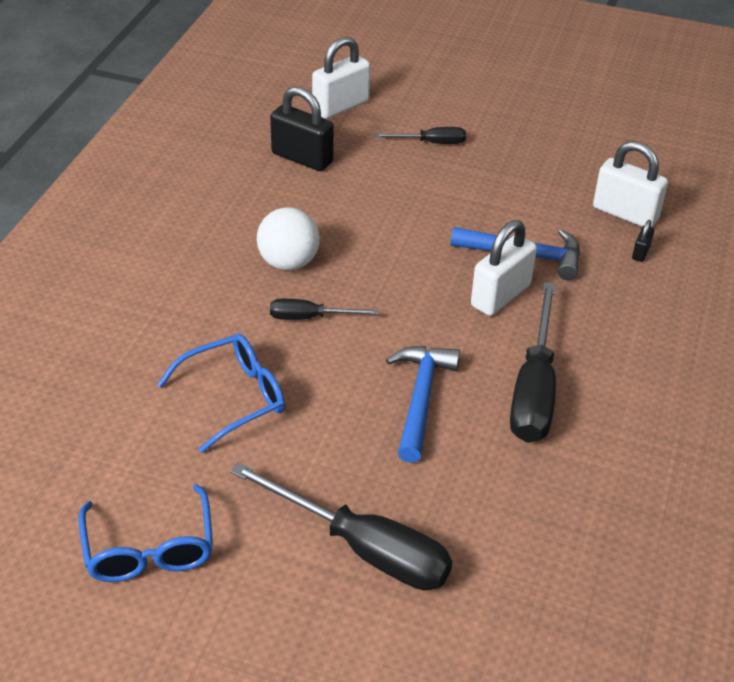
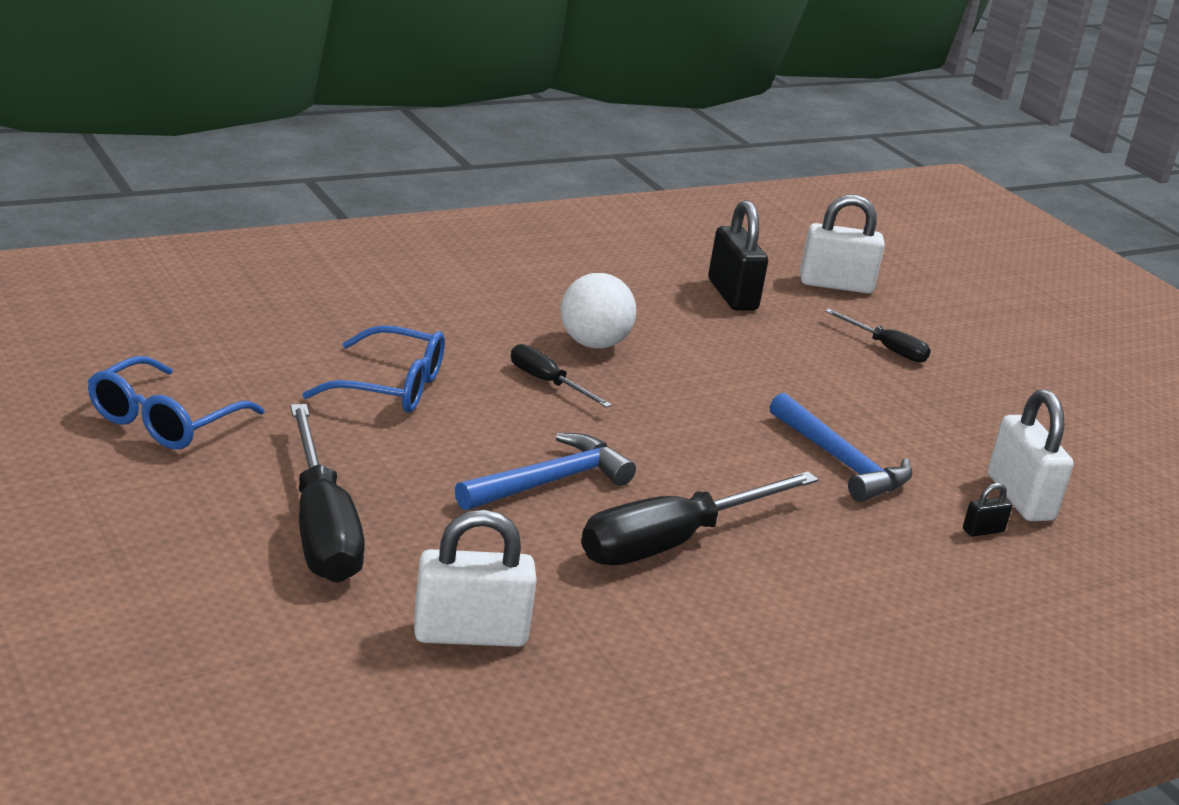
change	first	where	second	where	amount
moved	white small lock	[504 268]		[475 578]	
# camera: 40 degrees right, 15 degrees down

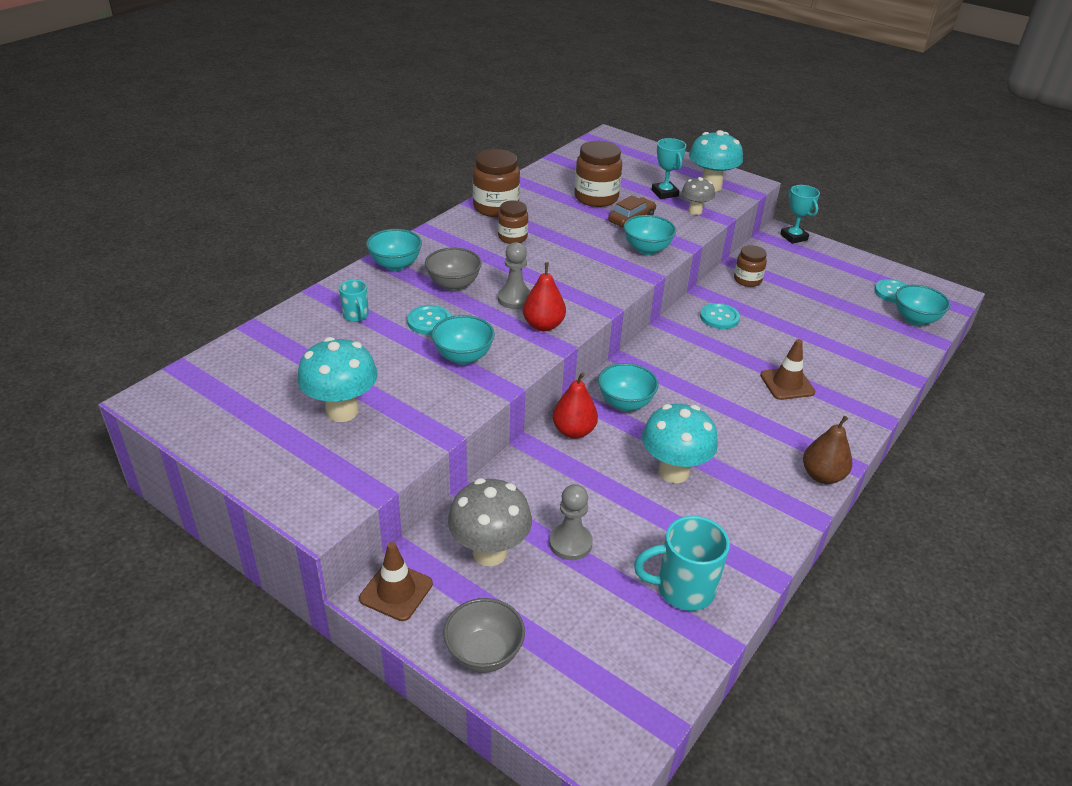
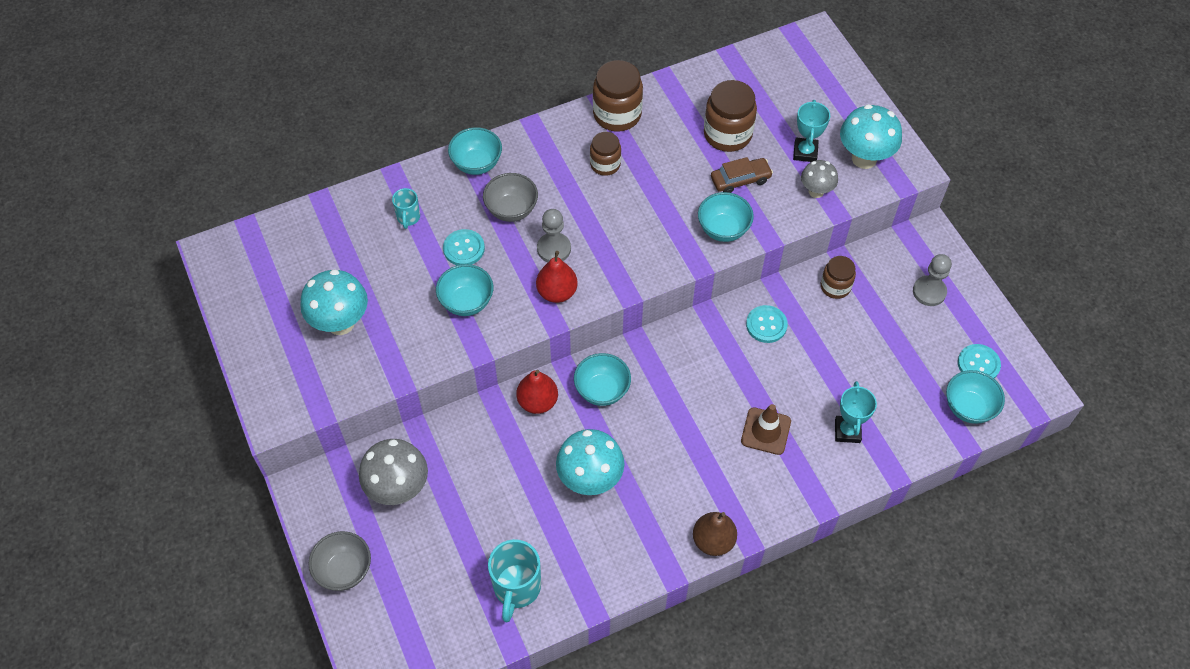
change	first	where	second	where	amount
moved	teal trophy	[800 214]		[856 412]	
moved	grey chess pawn	[571 522]		[932 280]	
turned	teal coffee mug	[682 563]		[514 580]	105 degrees counterclockwise
removed	russet traffic cone	[396 581]			
# camera: 30 degrees right, 20 degrees up

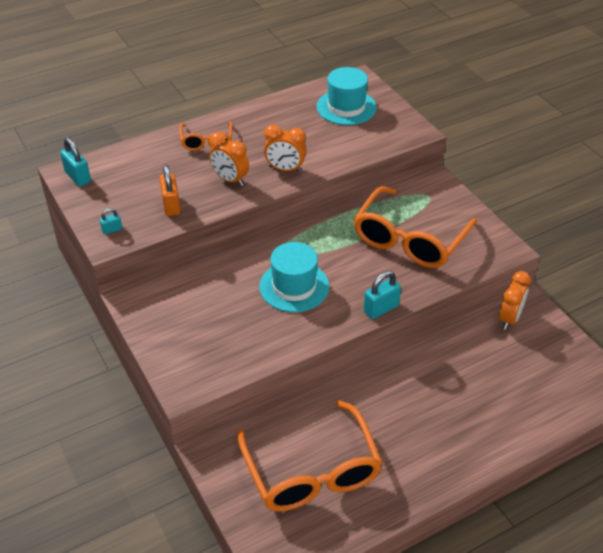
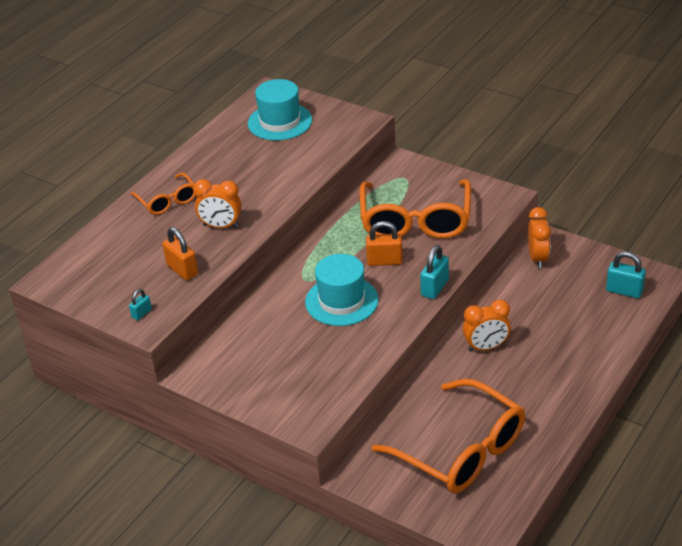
change	first	where	second	where	amount
moved	bright orange clock	[285 148]		[487 326]	
moved	teal small lock	[75 162]		[626 275]	
added			bright orange small lock	[384 243]	
# camera: 25 degrees left, 5 degrees down

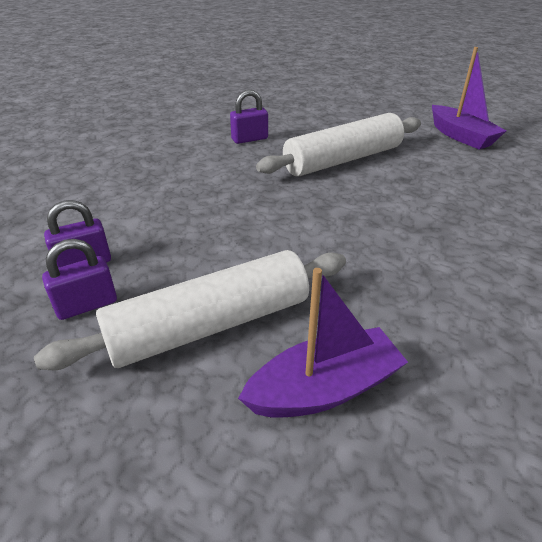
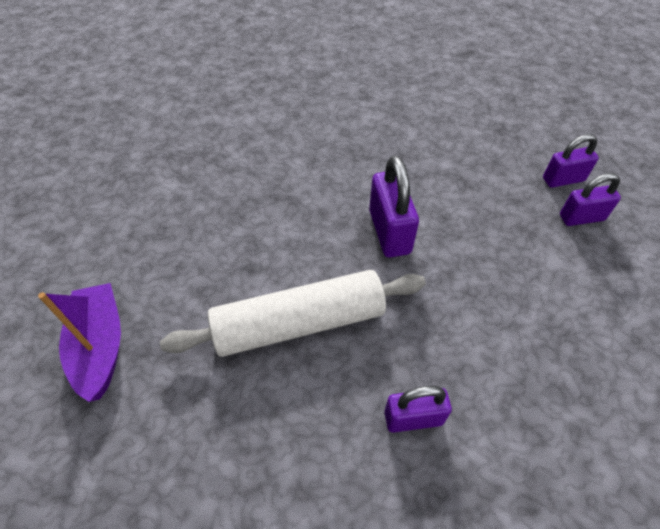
change	first	where	second	where	amount
removed	white dough roller	[190 310]			
removed	violet toy boat	[323 343]			
added			violet small lock	[394 206]	
# camera: 165 degrees left, 15 degrees up

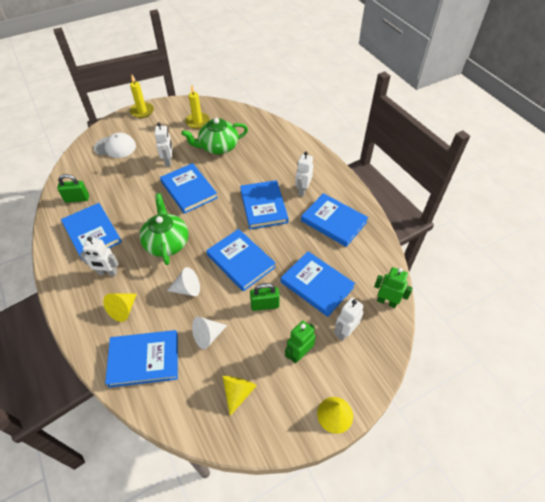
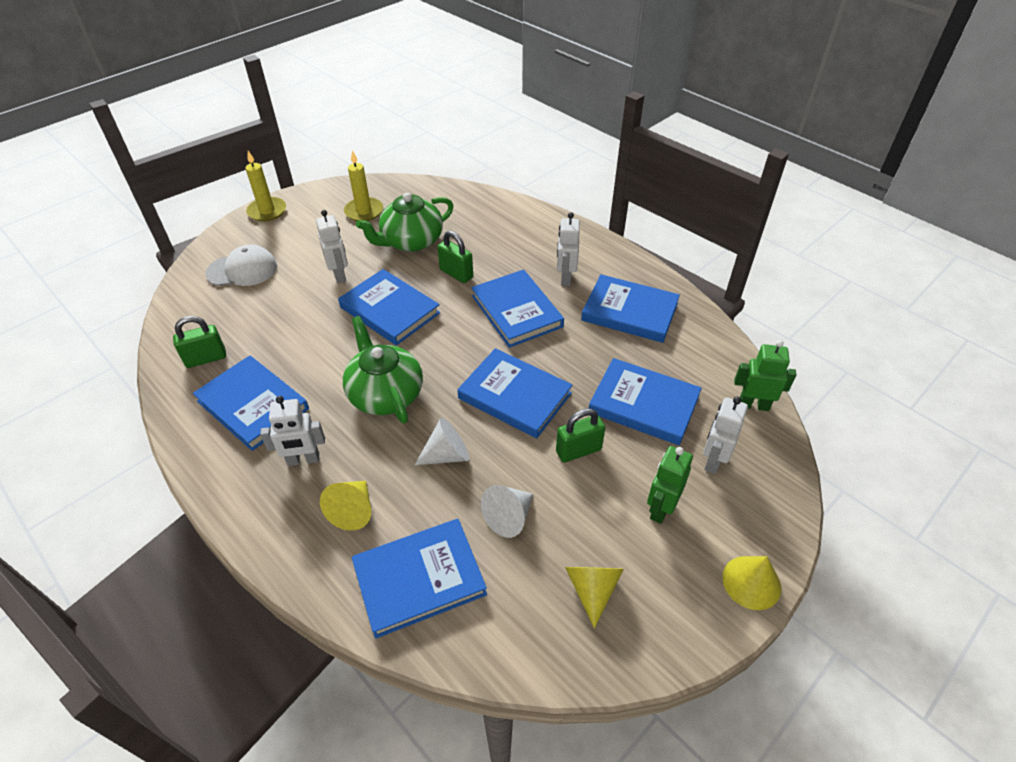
change	first	where	second	where	amount
added			leaf-green small lock	[455 257]	
# camera: 15 degrees left, 5 degrees down

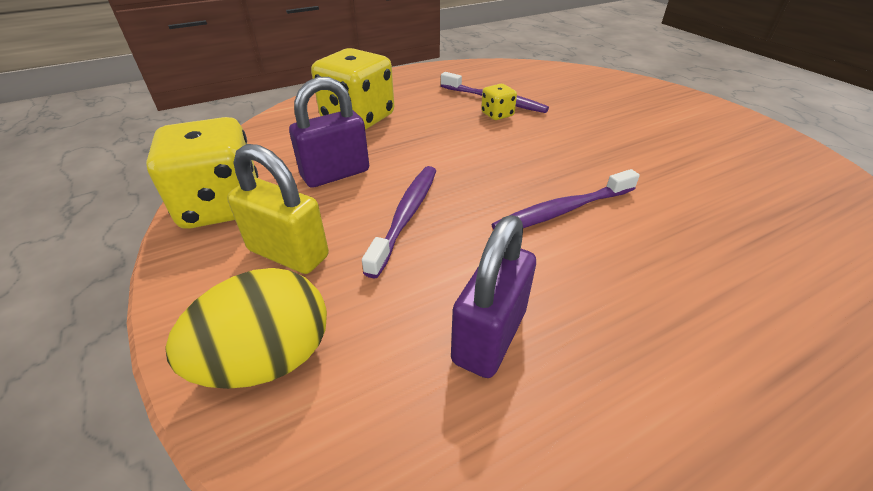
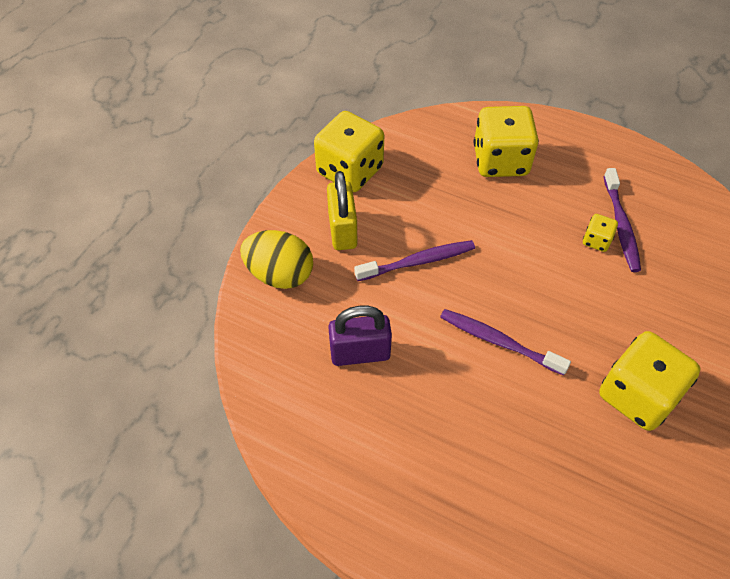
change	first	where	second	where	amount
removed	violet small lock	[329 132]			
added			golden game die	[650 381]	
# camera: 55 degrees right, 15 degrees up

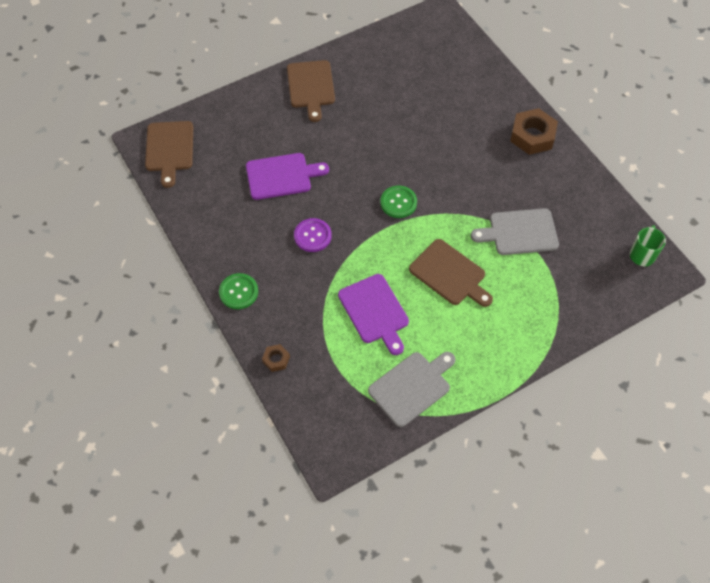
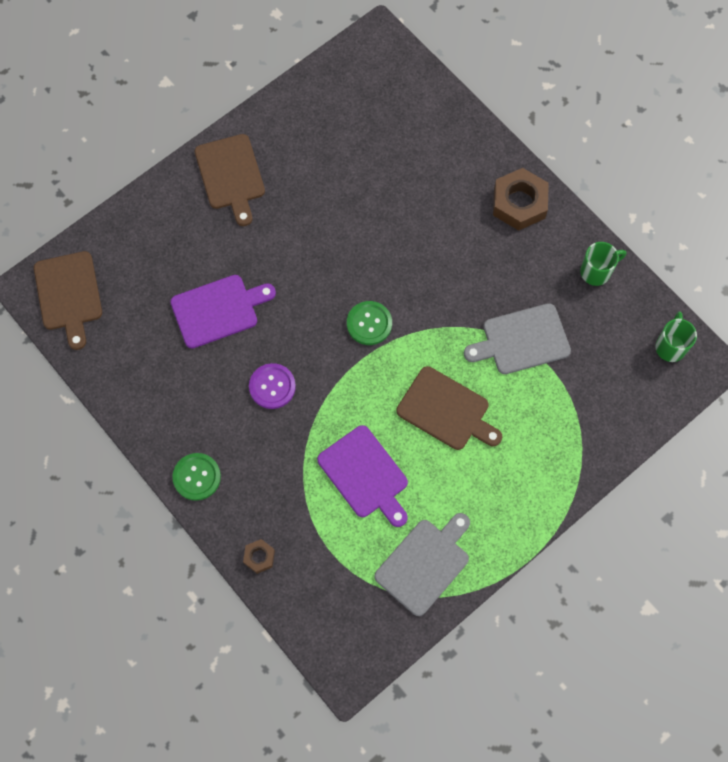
change	first	where	second	where	amount
added			leaf-green coffee mug	[603 264]	
# camera: 10 degrees left, 10 degrees up

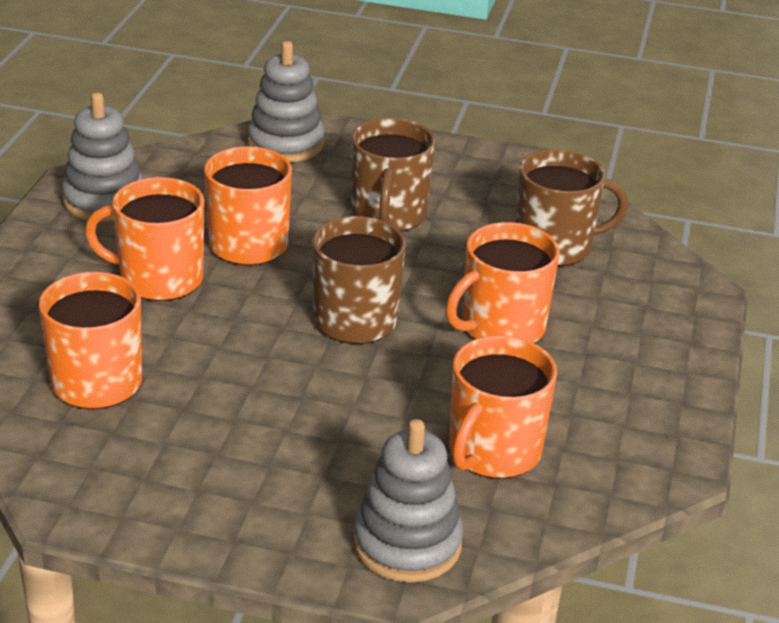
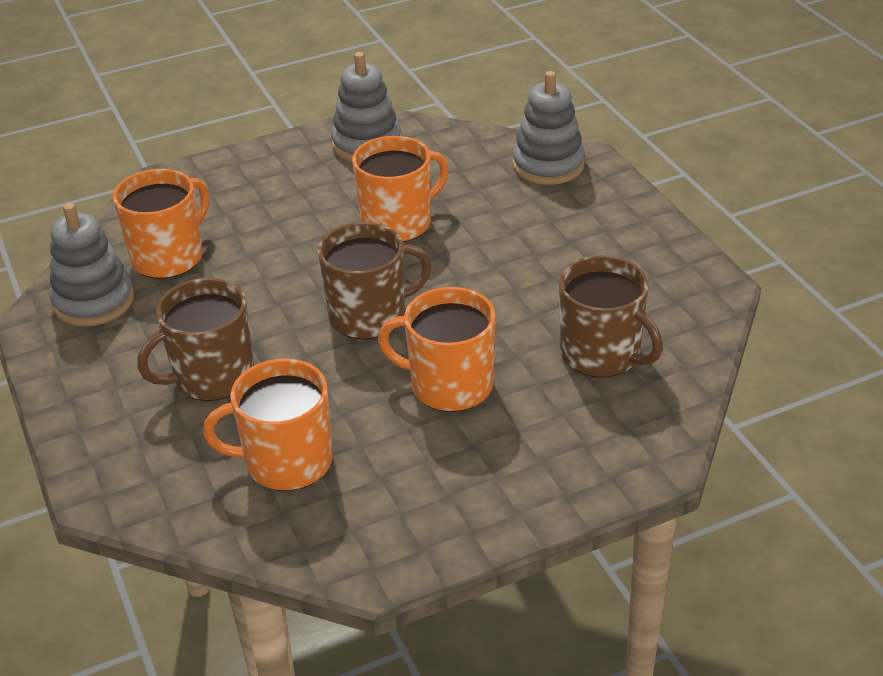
change	first	where	second	where	amount
moved	russet coffee mug	[393 175]		[195 339]	
removed	bright orange coffee mug	[144 239]			
moved	grey stacking rings	[408 501]		[92 265]	
# camera: 55 degrees right, 5 degrees up

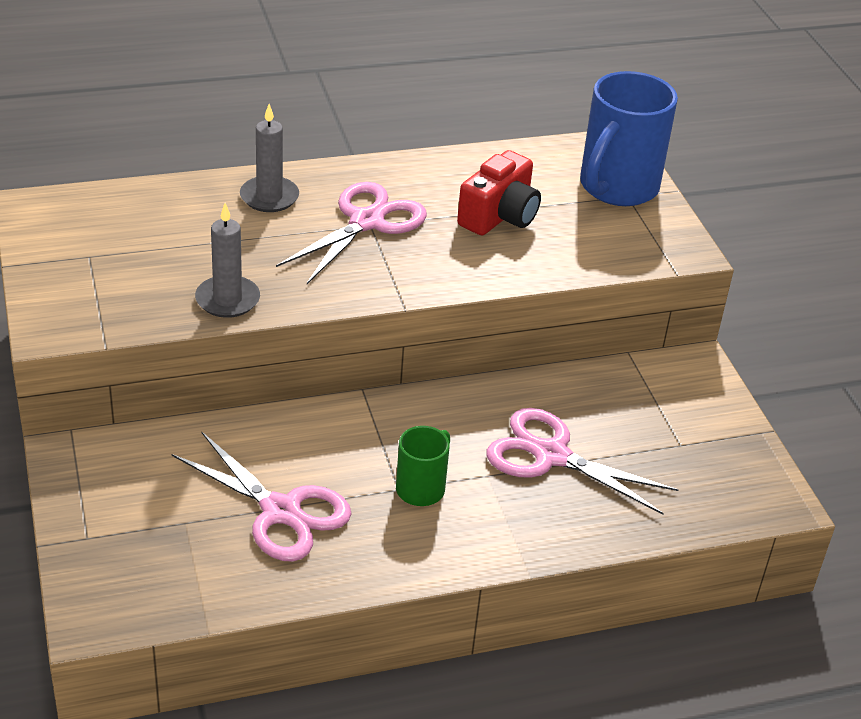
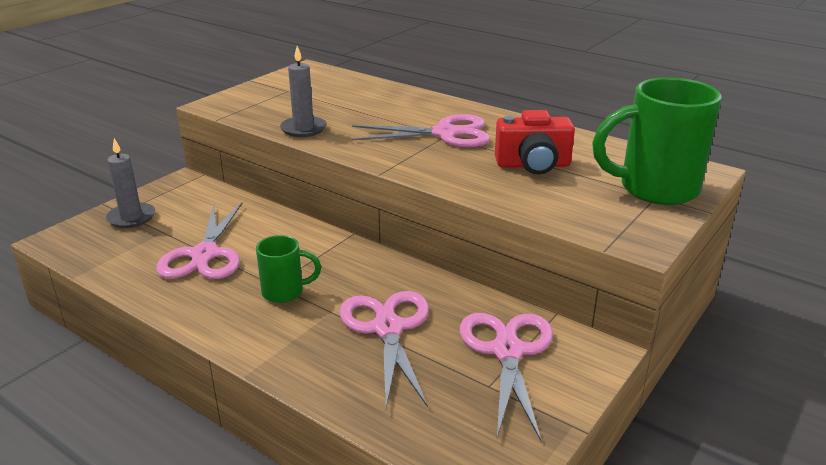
change	first	where	second	where	amount
recoloured	blue coffee mug	[629 138]	leaf-green coffee mug	[657 141]	
moved	grey candle	[269 158]		[130 183]	
added			rosy scissors	[506 377]	
# camera: 55 degrees right, 10 degrees down

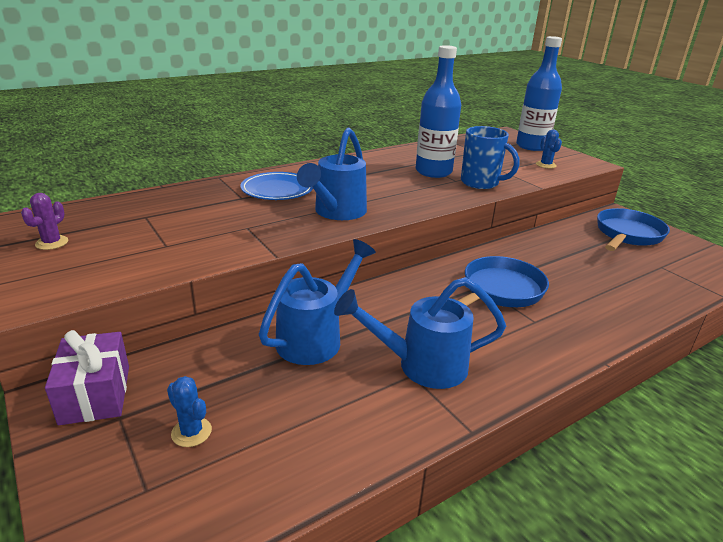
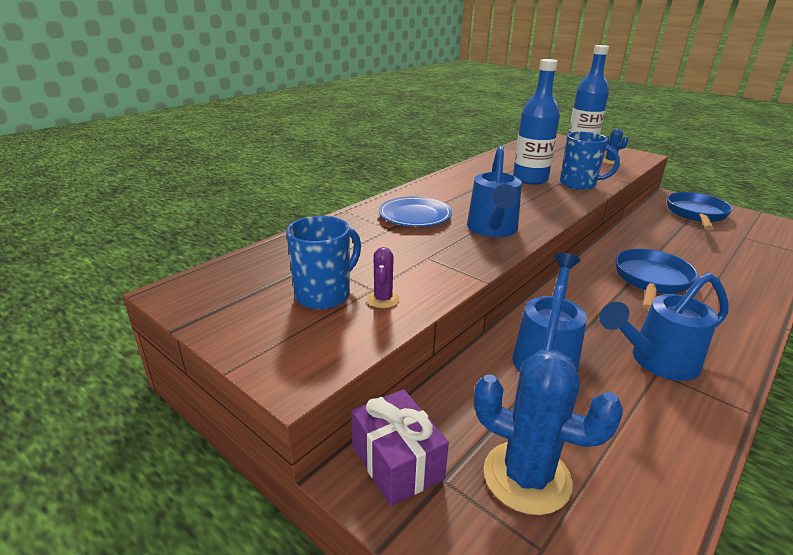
change	first	where	second	where	amount
moved	violet prickly plant	[44 221]		[383 277]	
resized	blue prickly plant	[189 411]		[548 432]	x2.12
added			blue coffee mug	[323 262]	
# camera: 15 degrees left, 0 degrees up

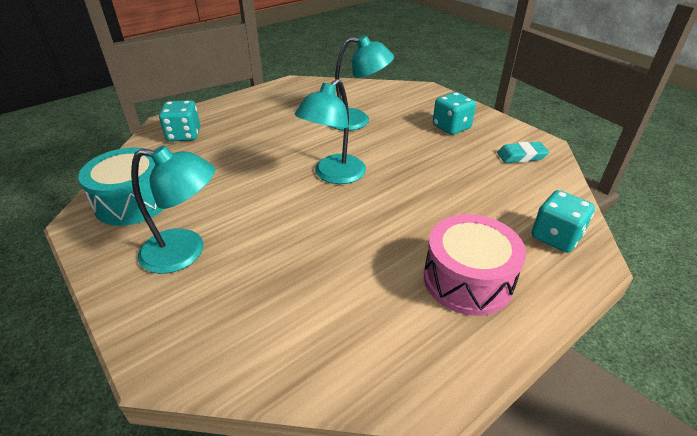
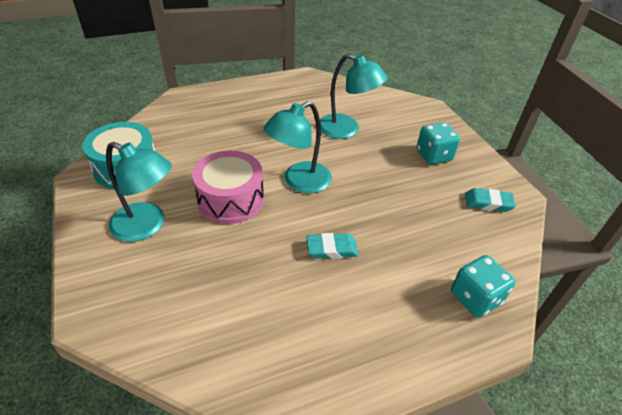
change	first	where	second	where	amount
removed	teal game die	[179 121]			
moved	rosy snare drum	[475 265]		[228 187]	
added			teal pencil eraser	[333 246]	
# camera: 15 degrees right, 5 degrees up

